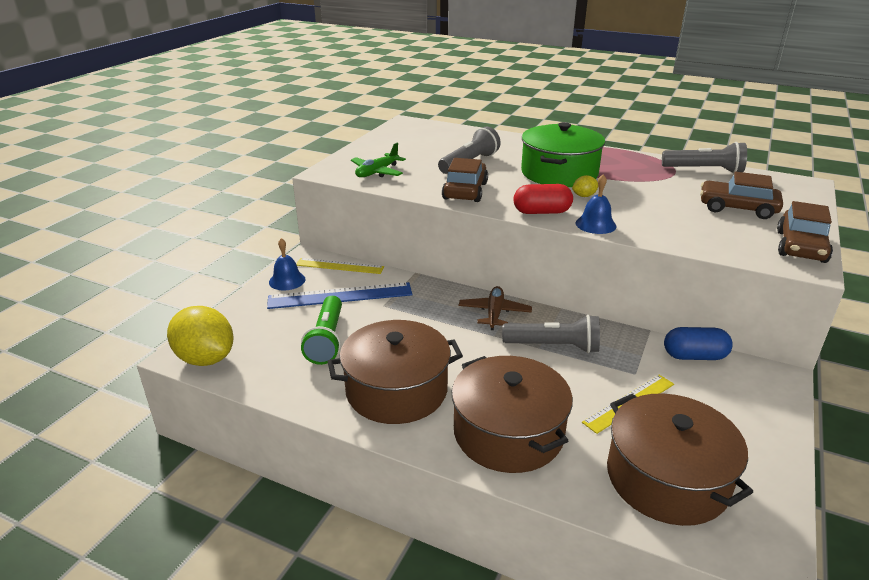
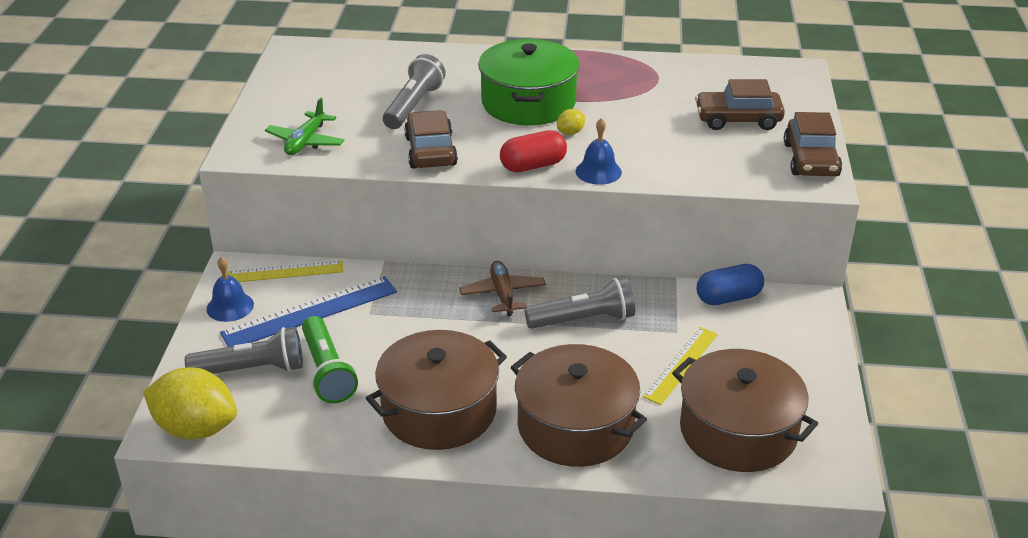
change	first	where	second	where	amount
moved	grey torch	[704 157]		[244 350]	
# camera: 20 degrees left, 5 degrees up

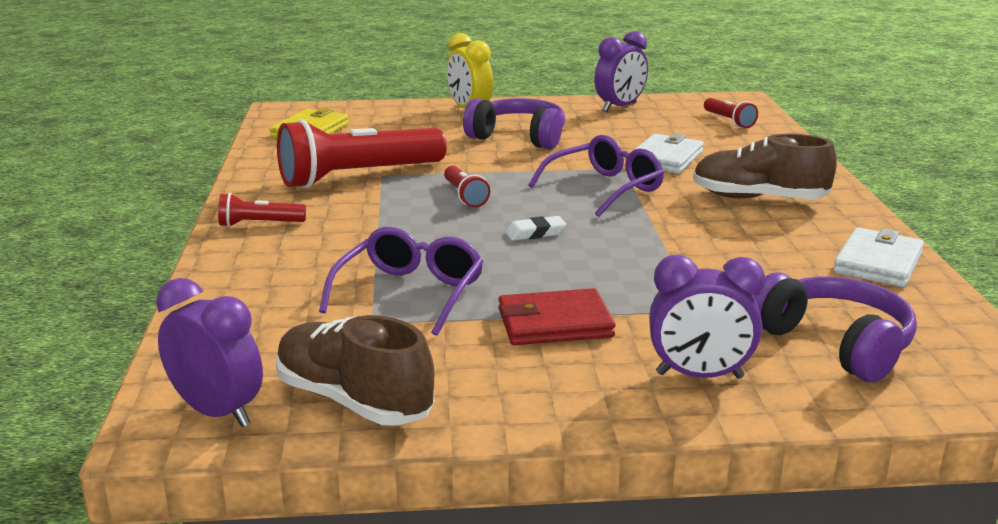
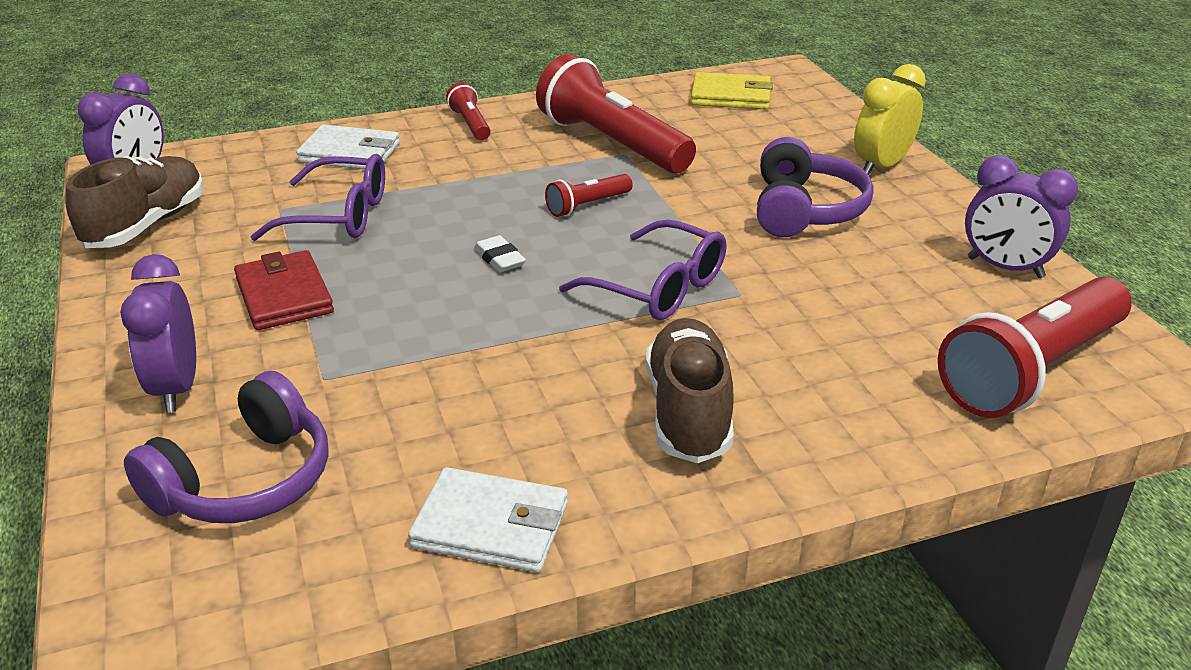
change	first	where	second	where	amount
resized	crimson torch	[731 113]		[1034 347]	x2.17
moved	white wallet	[670 154]		[348 147]	
# camera: 75 degrees right, 10 degrees up

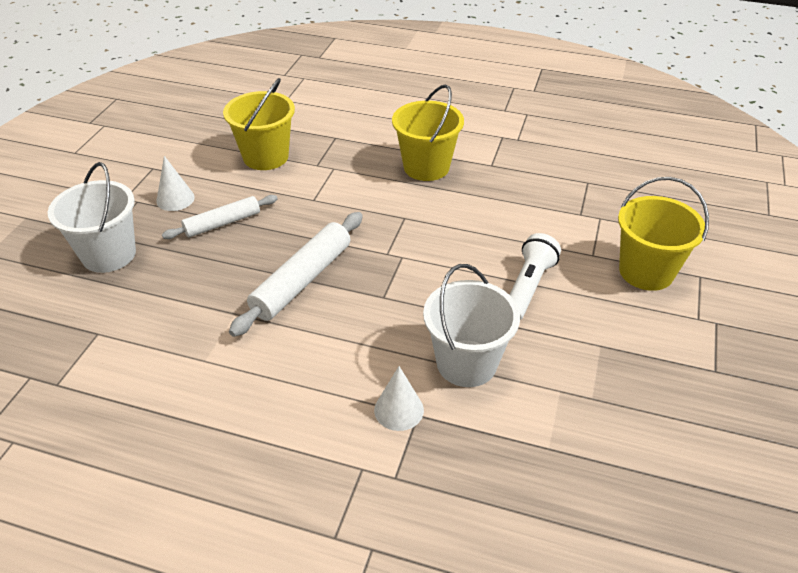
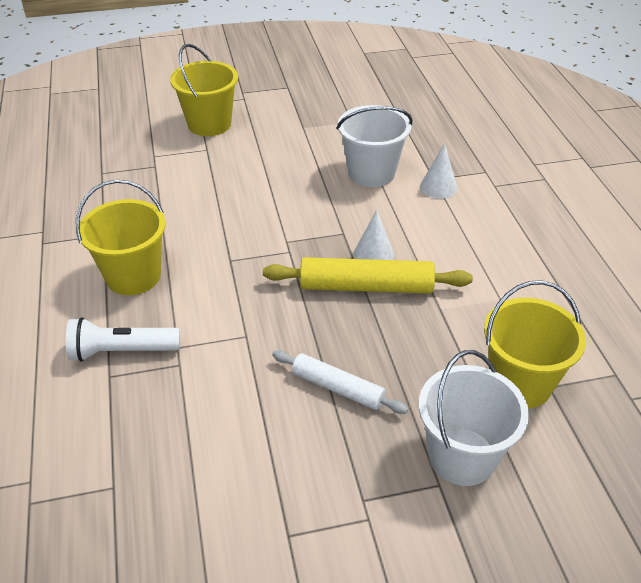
change	first	where	second	where	amount
moved	golden pail	[259 124]		[535 344]	
moved	white cone shape	[175 183]		[373 235]	
recoloured	white dough roller	[296 274]	golden dough roller	[368 275]	
moved	white torch	[535 276]		[123 339]	
# camera: 120 degrees left, 0 degrees up

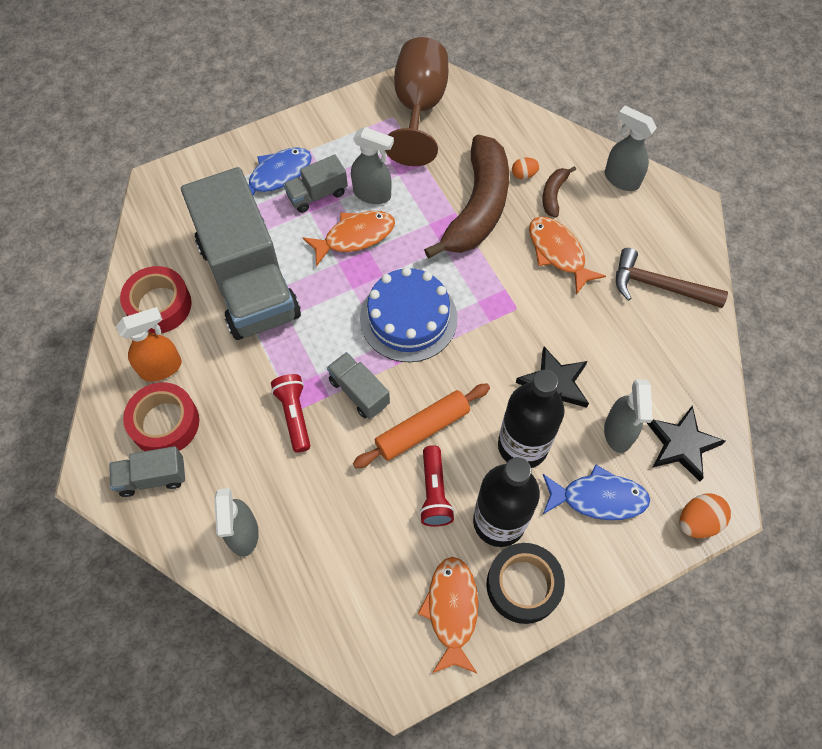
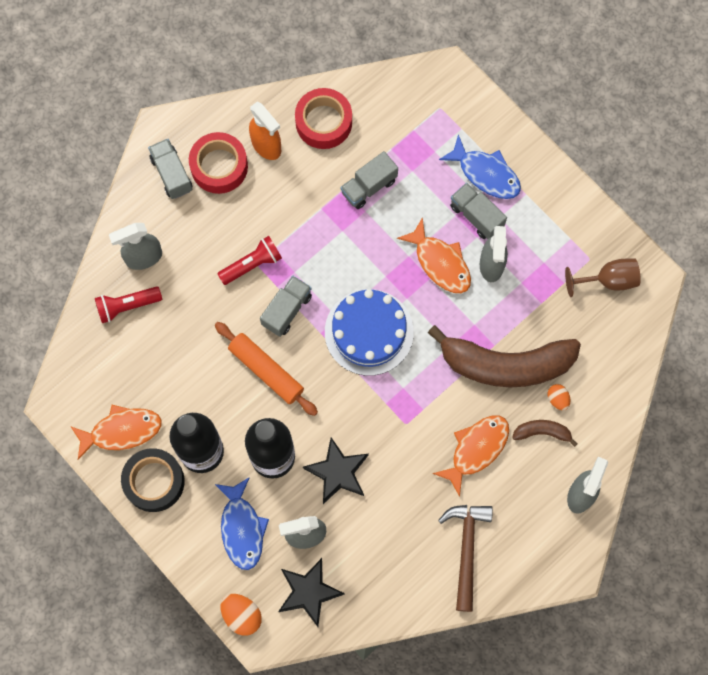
change	first	where	second	where	amount
resized	russet goblet	[416 101]		[603 277]	x0.57
resized	grey lorry	[241 253]		[369 180]	x0.42
moved	crimson torch	[437 486]		[128 304]	
# camera: 75 degrees right, 10 degrees up

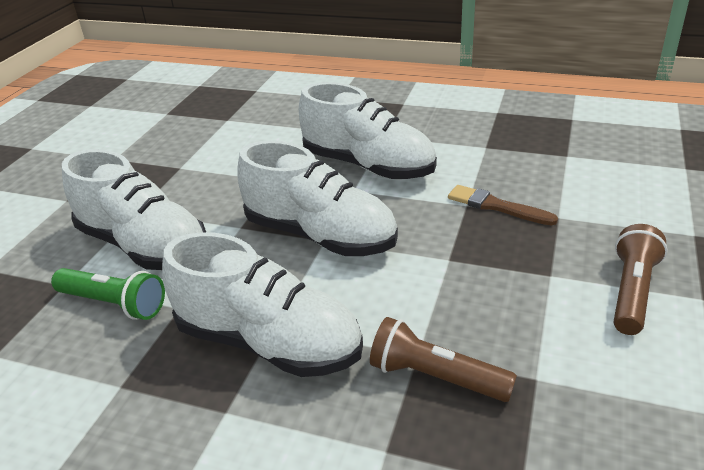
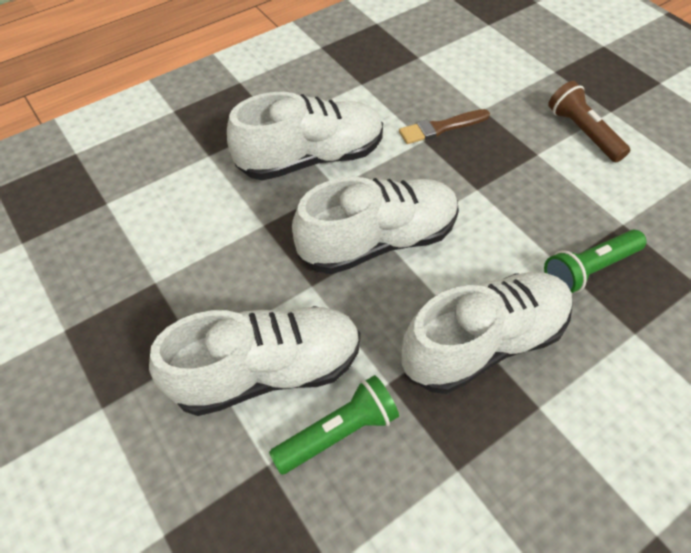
change	first	where	second	where	amount
recoloured	russet torch	[443 359]	leaf-green torch	[595 261]	
# camera: 55 degrees left, 20 degrees up

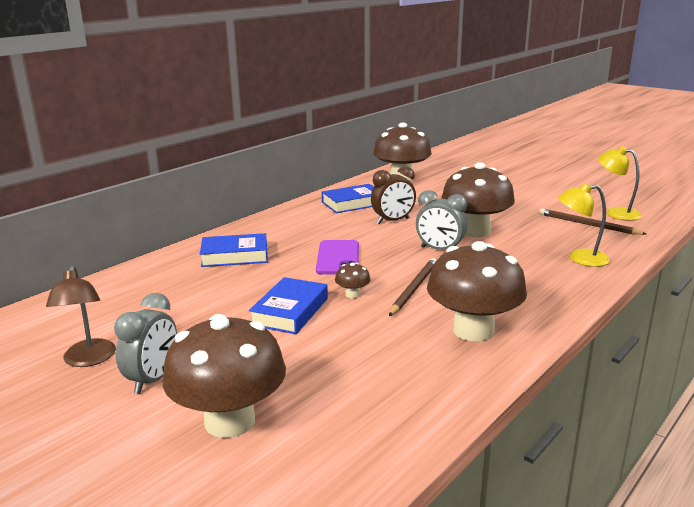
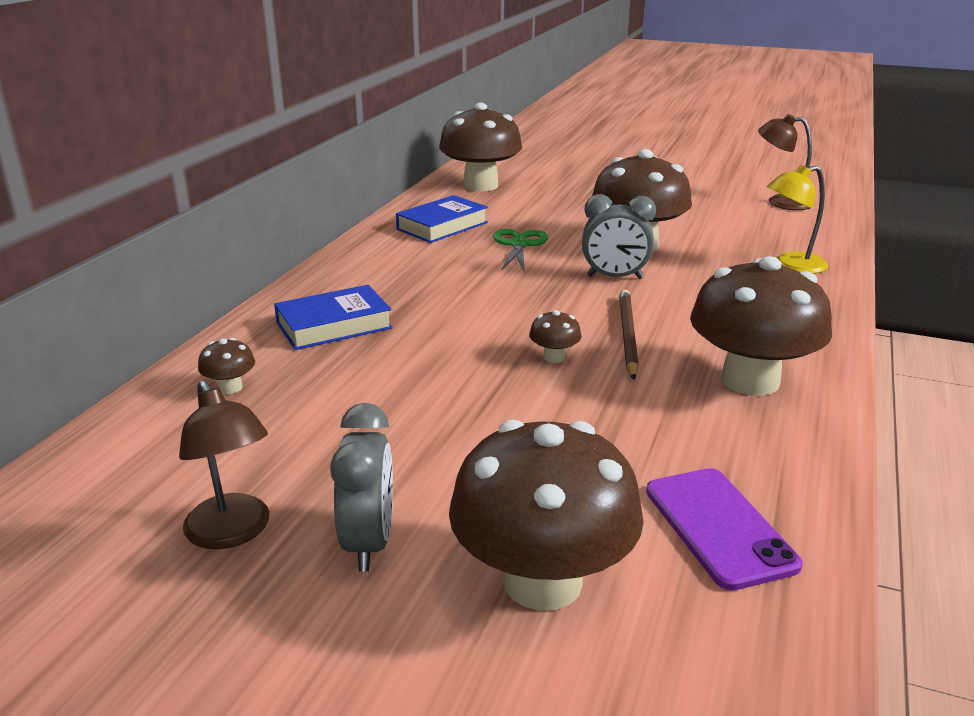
change	first	where	second	where	amount
recoloured	golden desk lamp	[620 183]	russet desk lamp	[785 162]	
replaced	russet clock	[393 195]	leaf-green scissors	[520 251]	
removed	russet wooden pencil	[592 221]			
moved	violet smartphone	[337 257]		[724 529]	
removed	blue hardback	[288 305]			
added			russet mushroom	[226 366]	
# camera: 20 degrees left, 5 degrees up

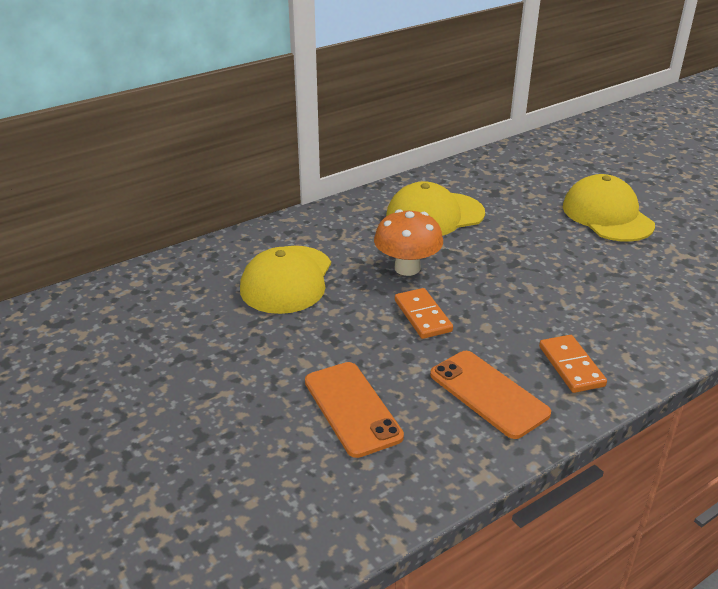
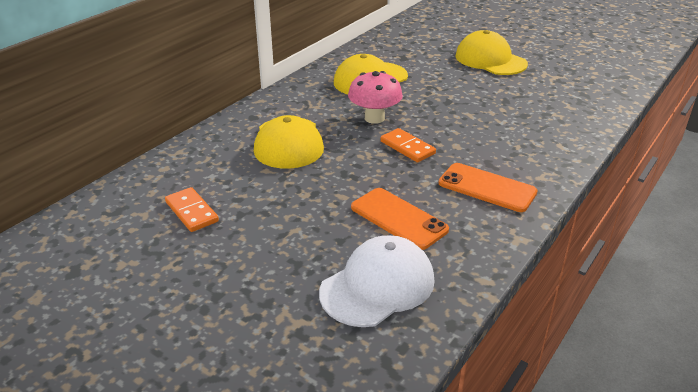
change	first	where	second	where	amount
recoloured	bright orange mushroom	[408 242]	rosy mushroom	[375 97]	
moved	bright orange domino tile	[573 364]		[192 209]	
added			white peaked cap	[376 281]	
# camera: 20 degrees left, 0 degrees up

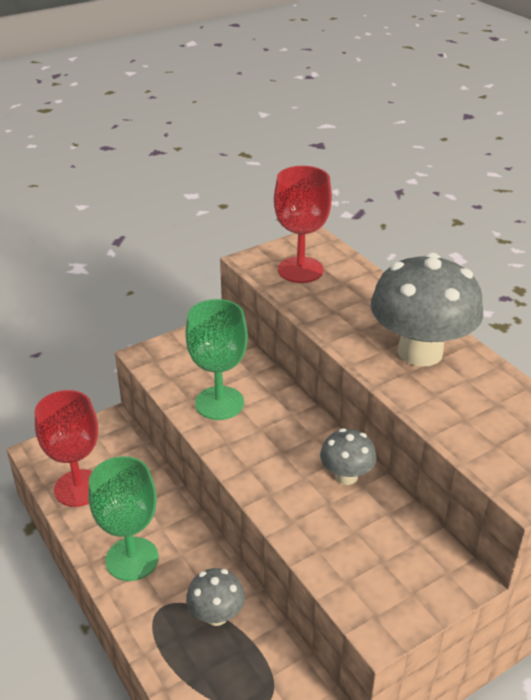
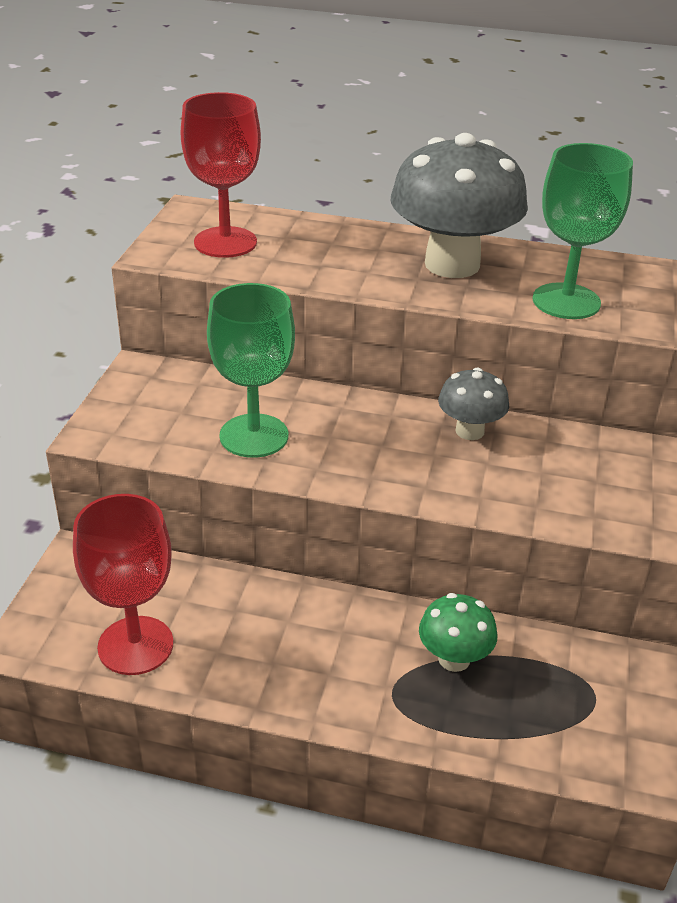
change	first	where	second	where	amount
moved	leaf-green goblet	[123 518]		[582 231]	
recoloured	grey mushroom	[215 597]	leaf-green mushroom	[458 632]	
# camera: 45 degrees left, 0 degrees up

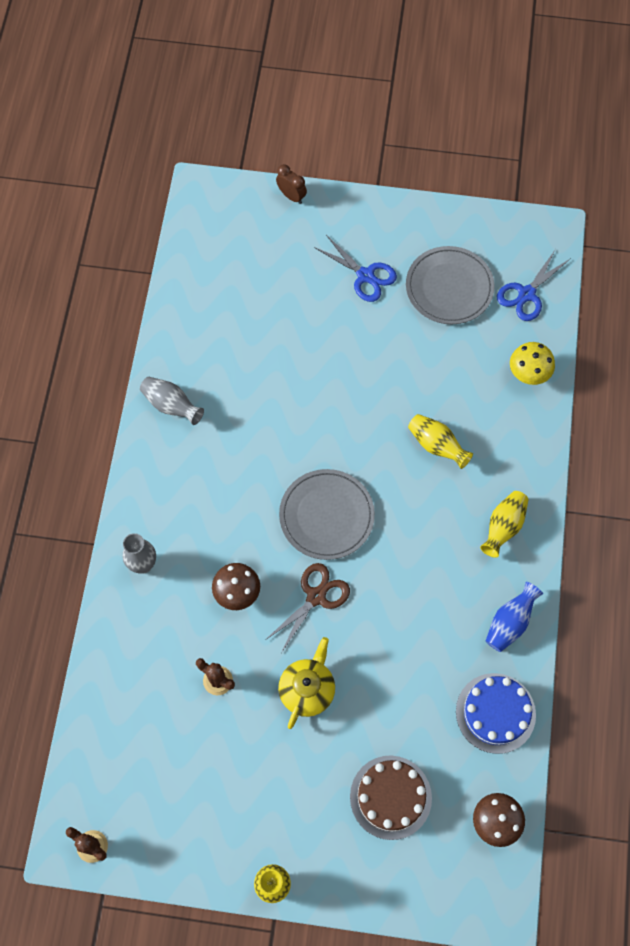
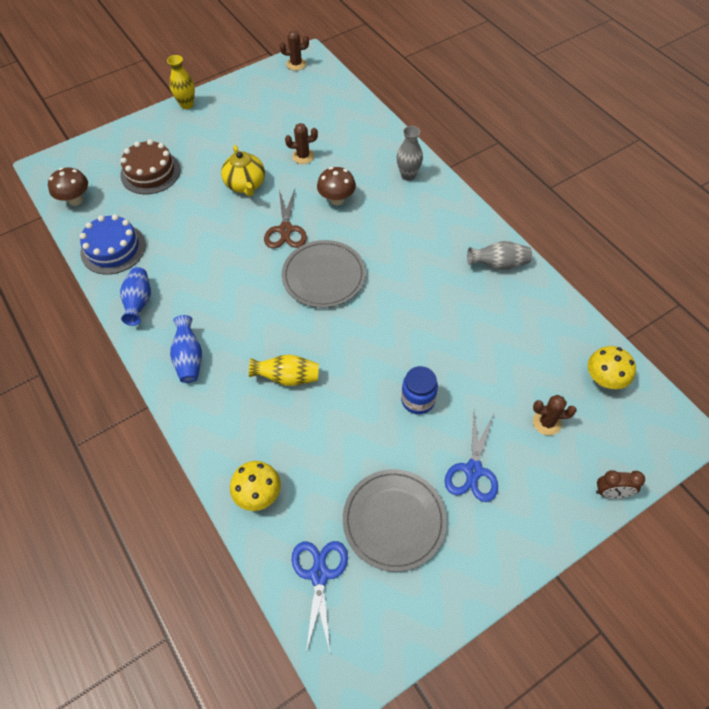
change	first	where	second	where	amount
turned	blue scissors	[355 268]		[471 456]	75 degrees counterclockwise
recoloured	golden flower vase	[504 524]	blue flower vase	[186 349]	
added			golden mushroom	[612 367]	
added			blue jar	[419 390]	
added			russet prickly plant	[555 415]	
# camera: 140 degrees right, 10 degrees down

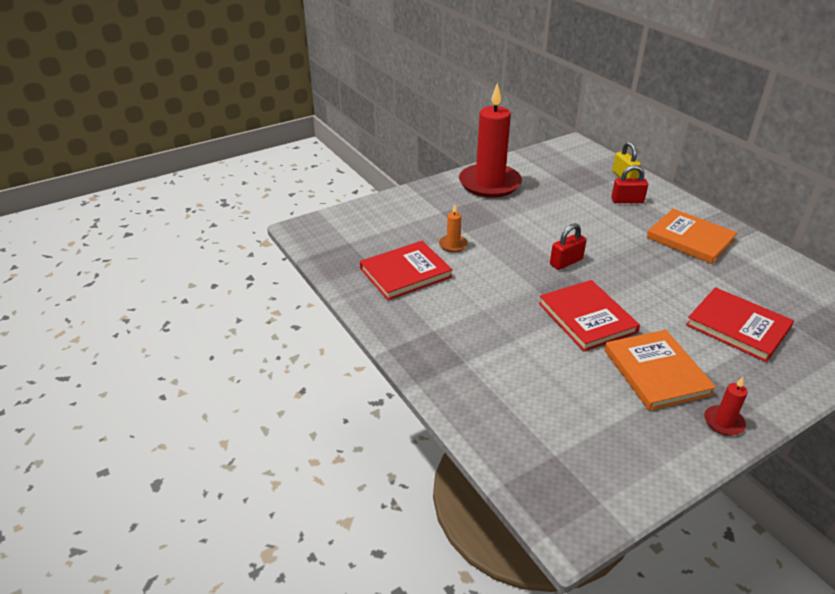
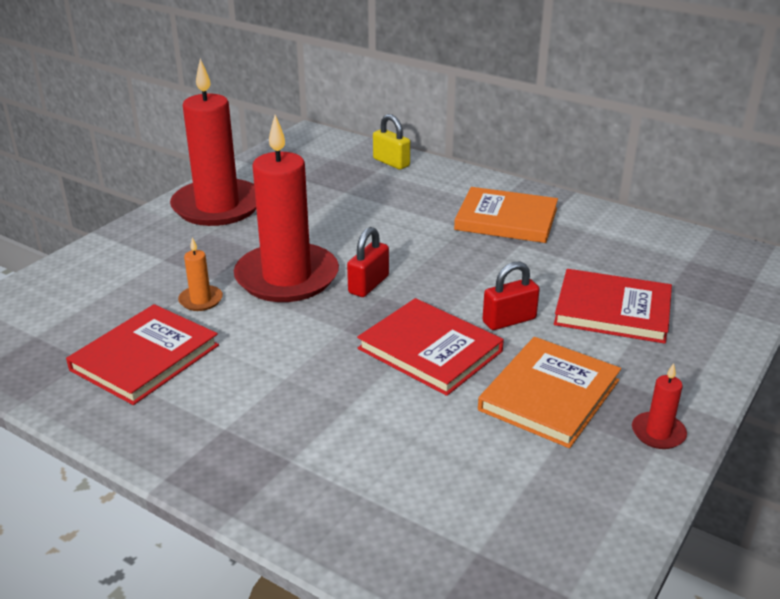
change	first	where	second	where	amount
moved	crimson small lock	[629 184]		[511 296]	
turned	bright orange hardback	[660 370]		[549 392]	75 degrees clockwise
added			crimson candle	[286 208]	
# camera: 25 degrees left, 5 degrees down

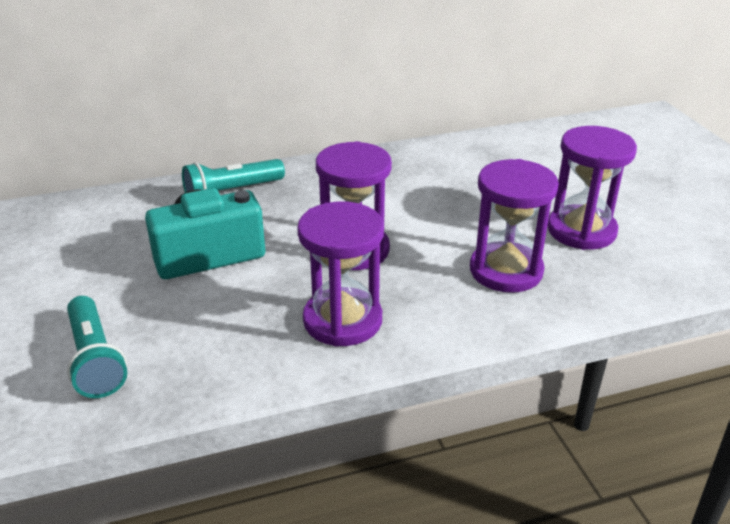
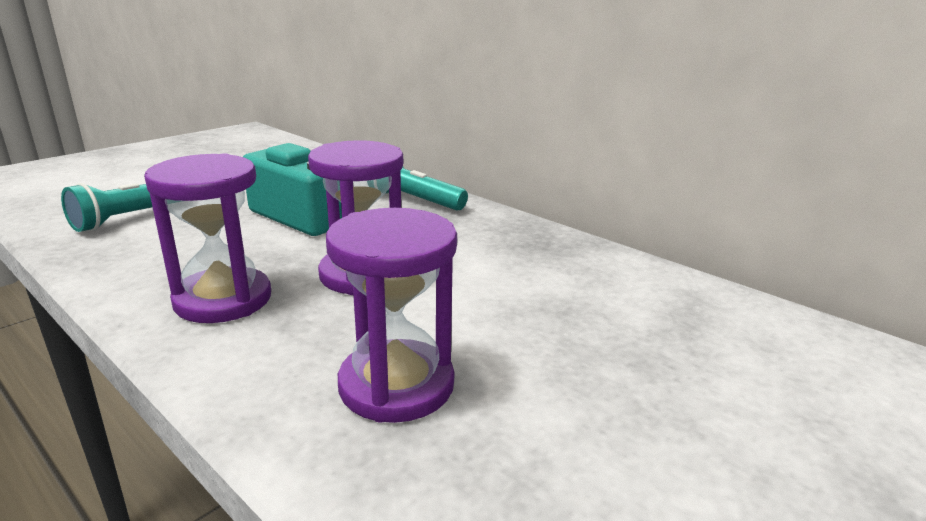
change	first	where	second	where	amount
removed	violet sandglass	[592 188]			
# camera: 60 degrees right, 10 degrees down

